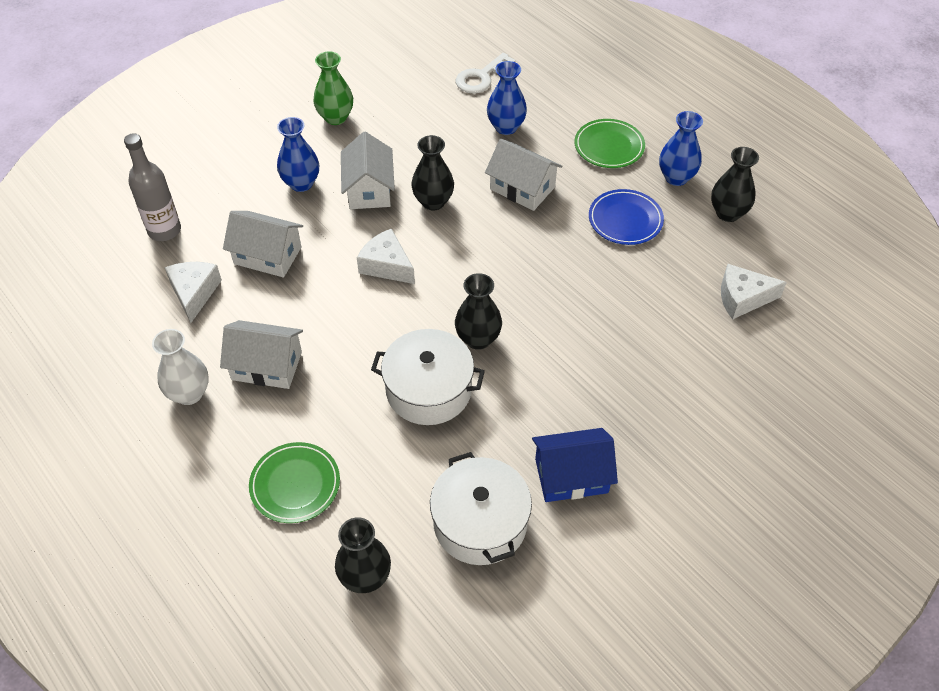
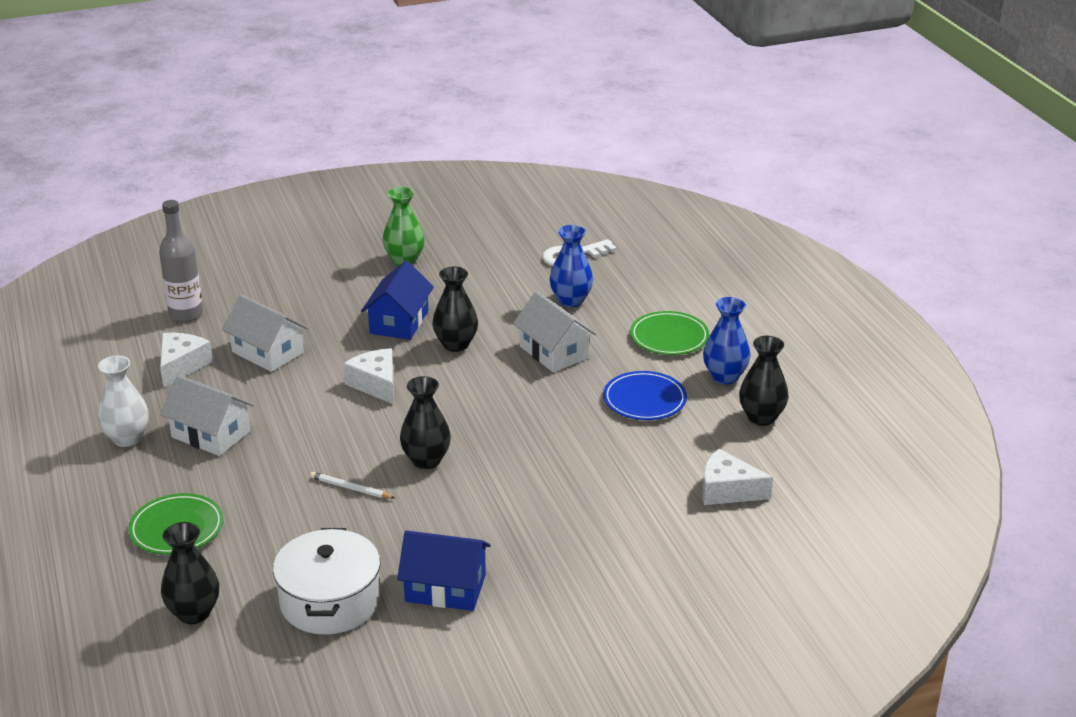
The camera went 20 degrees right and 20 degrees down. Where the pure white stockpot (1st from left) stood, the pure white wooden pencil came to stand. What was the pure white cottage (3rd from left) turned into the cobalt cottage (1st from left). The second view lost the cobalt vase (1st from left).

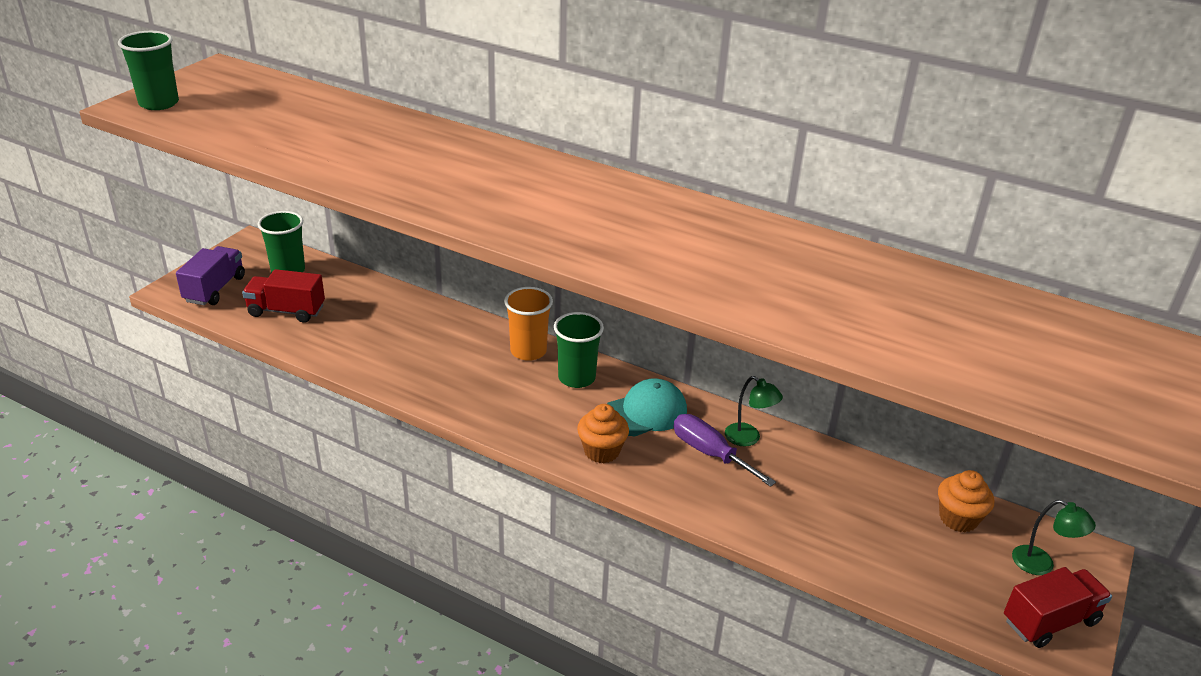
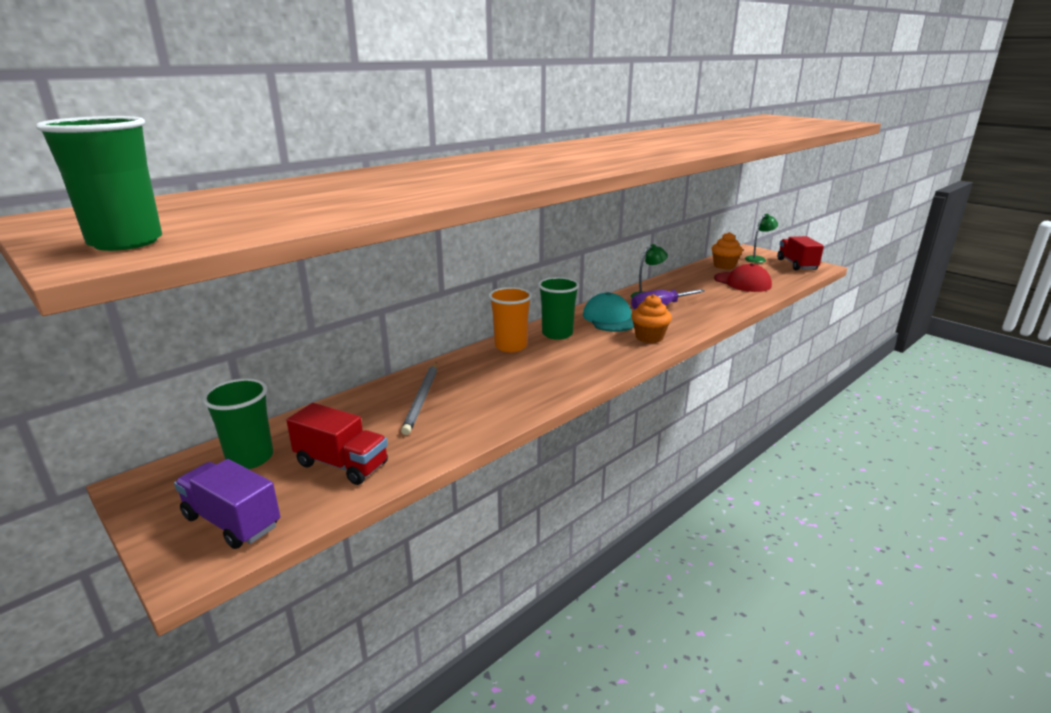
The camera went 70 degrees left and 10 degrees down. The scarlet truck (1st from left) ended up facing another way, 90 degrees counterclockwise from before. The second view gained the gray wooden pencil. The second view gained the scarlet cap.

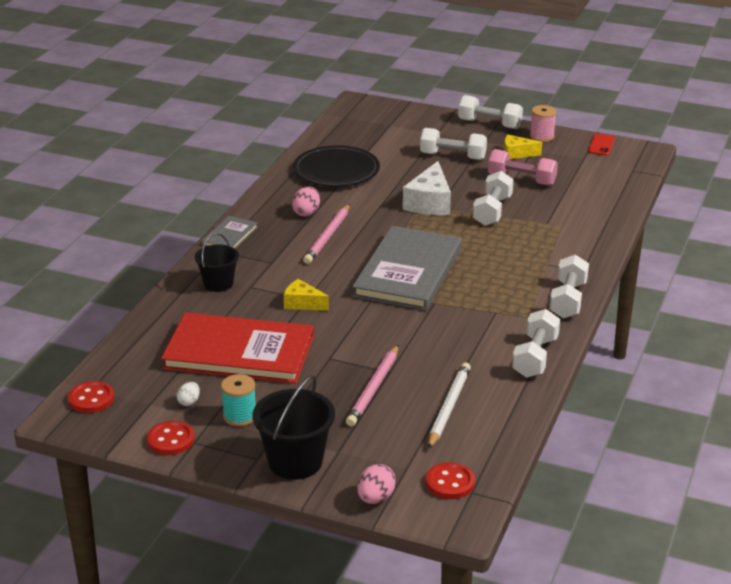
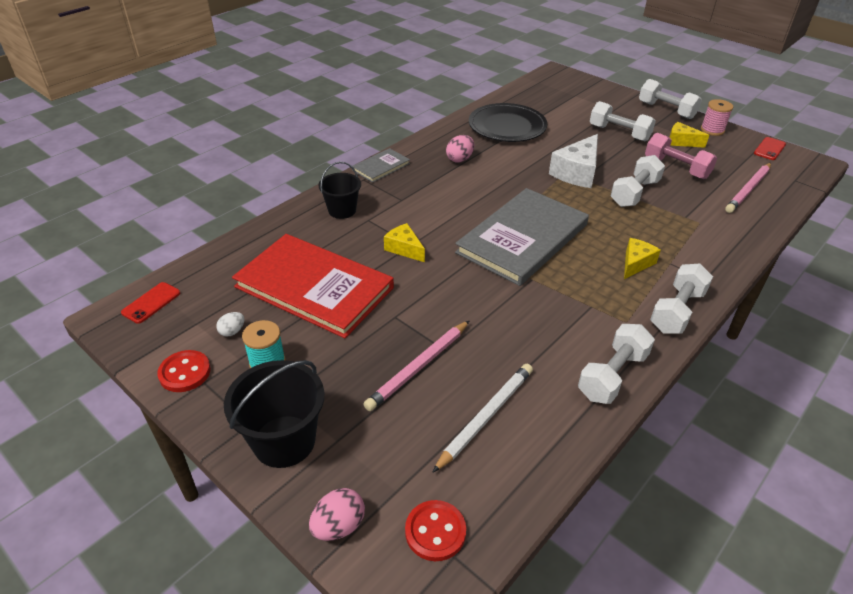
The camera went 20 degrees right and 10 degrees up. Where the scarlet shirt button (1st from left) stood, the scarlet phone (1st from left) came to stand. The second view gained the bright yellow cheese (2nd from left). The rose-pink wooden pencil (1st from left in the first image) ended up elsewhere.

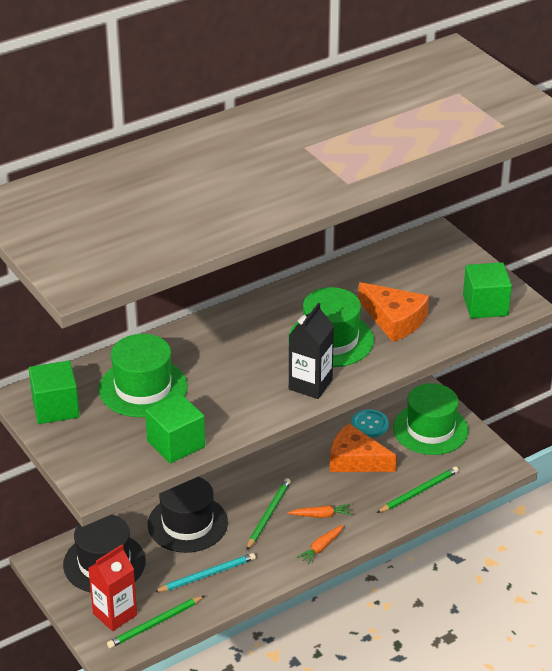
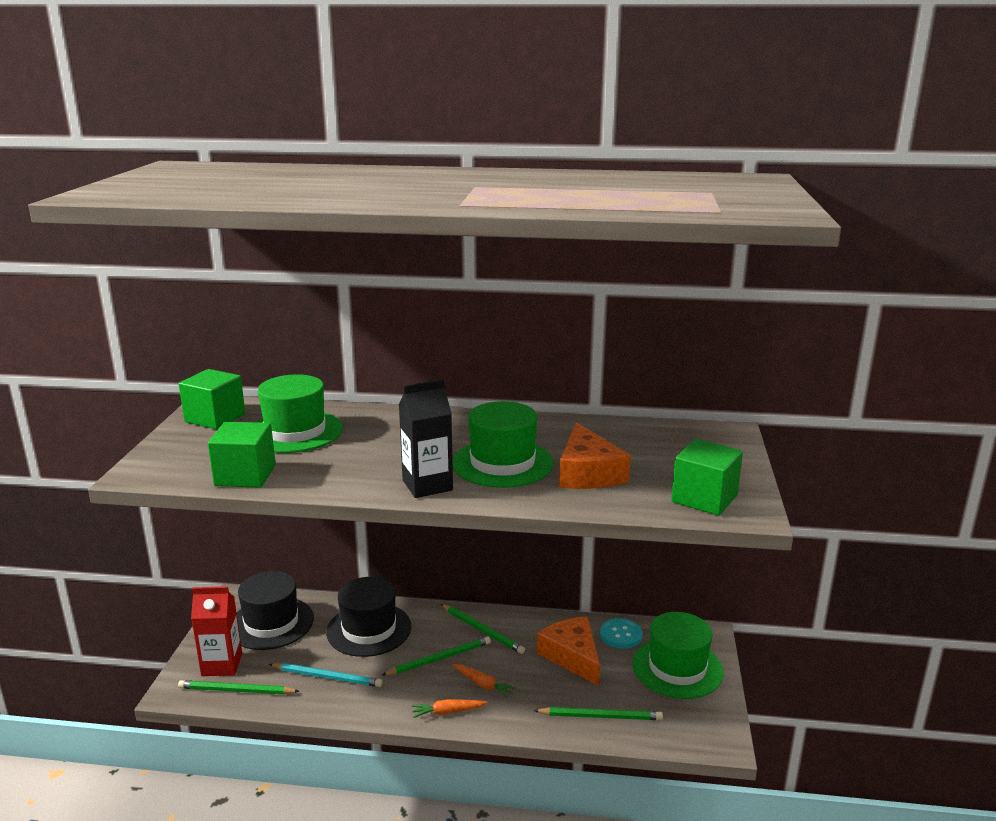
The camera went 40 degrees right and 15 degrees down. The second view gained the emerald wooden pencil (3rd from left).

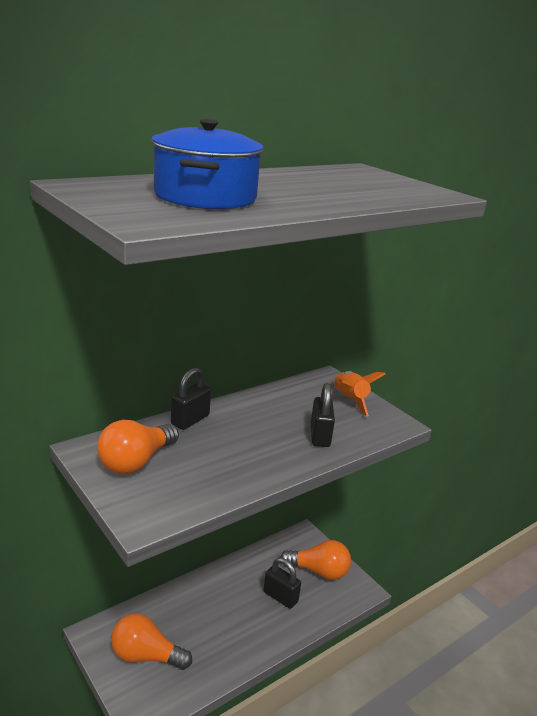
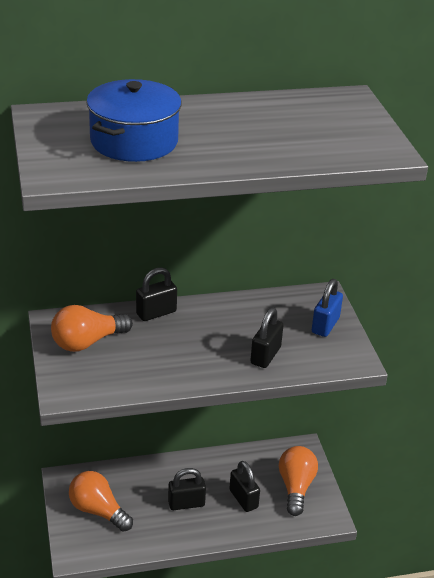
The camera went 25 degrees right and 10 degrees up. The second view gained the ebony padlock (2nd from left). The orange light bulb (3rd from left) ended up facing another way, 120 degrees counterclockwise from before. Where the orange rocket stood, the cobalt padlock came to stand.

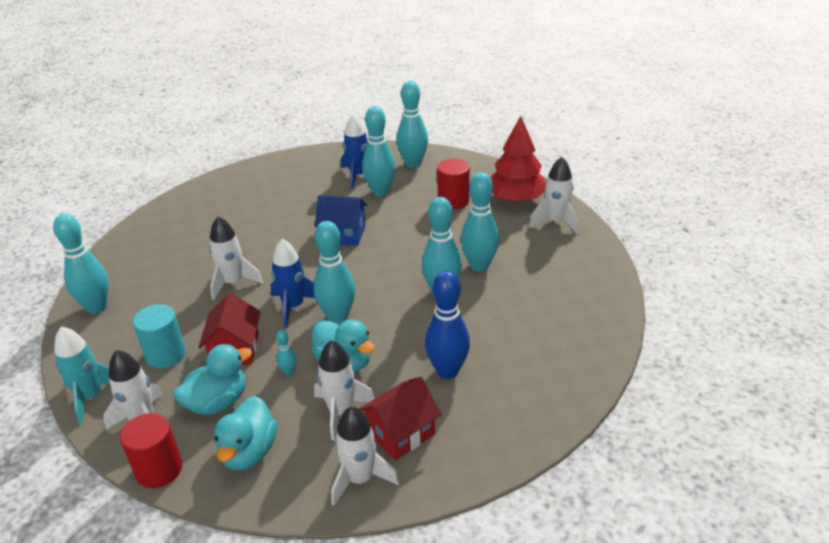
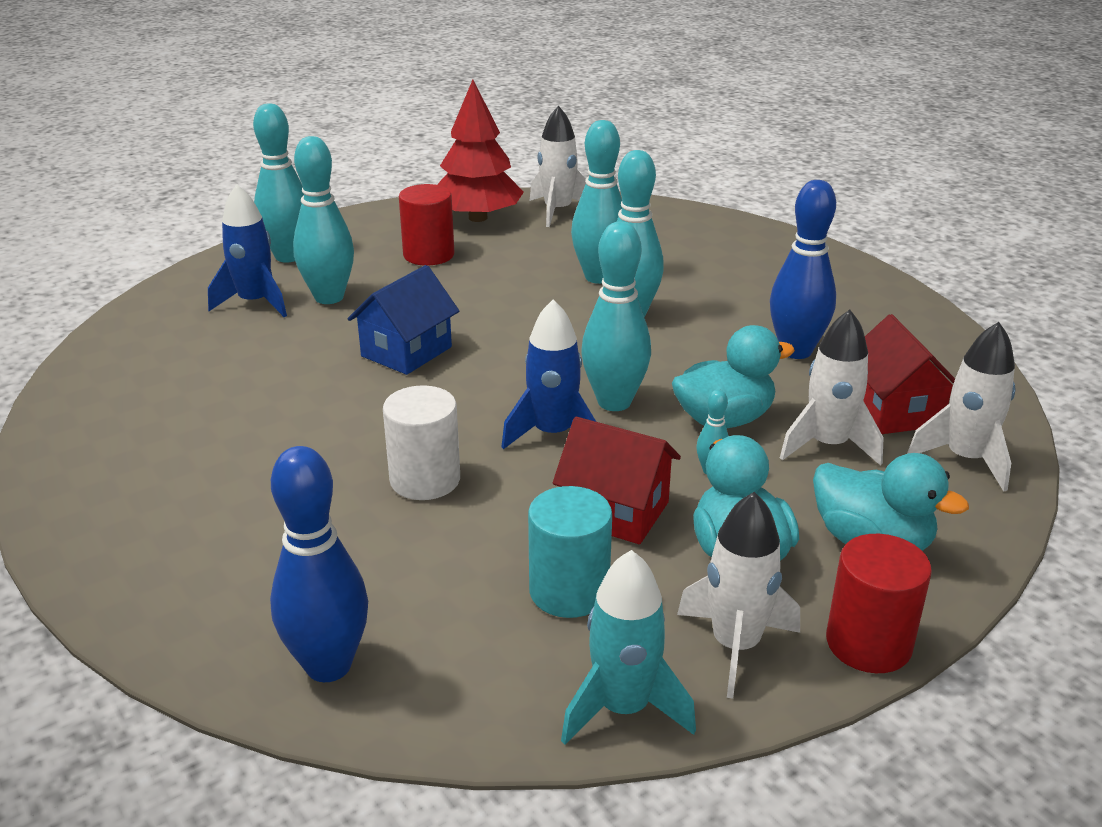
The camera went 65 degrees left and 5 degrees down. What was the teal bowling pin (1st from left) turned into the cobalt bowling pin (1st from left). Where the pure white rocket (2nd from left) stood, the pure white solid cylinder came to stand.

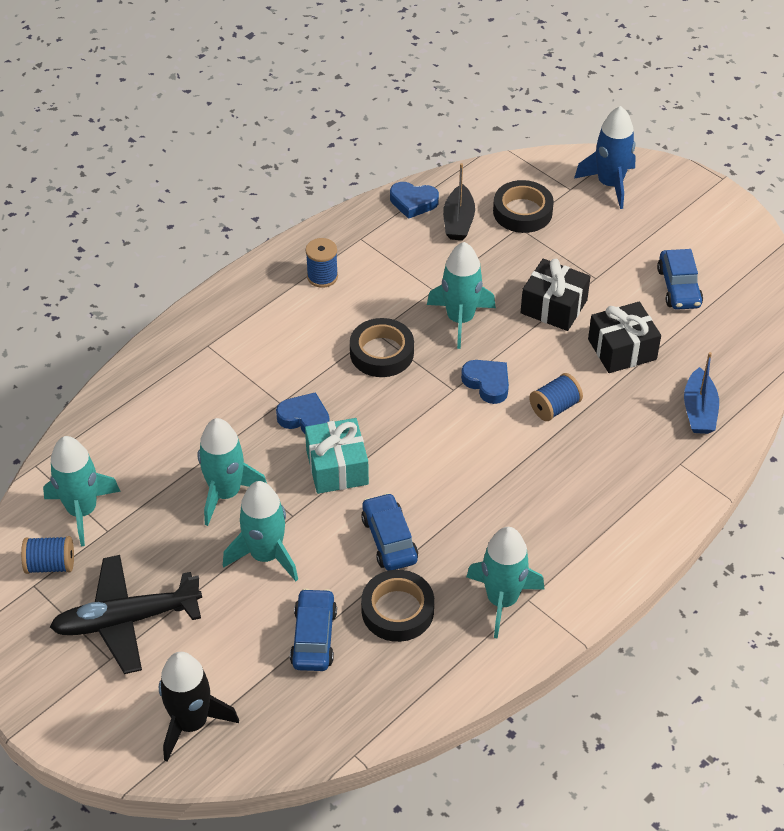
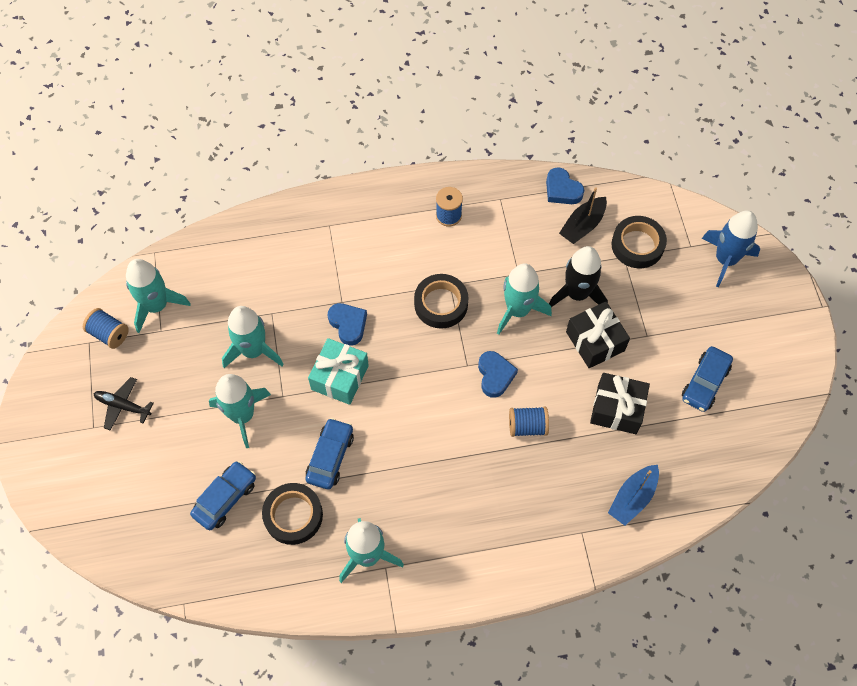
The camera went 35 degrees right and 15 degrees up. The size of the ebony toy plane changed by a factor of 0.54. The ebony rocket ended up elsewhere.

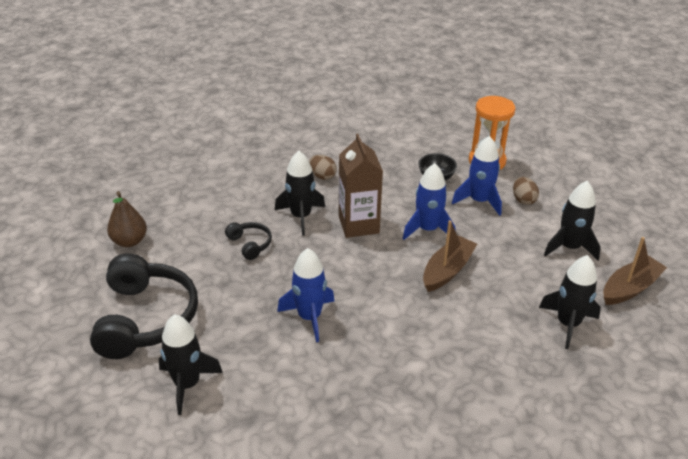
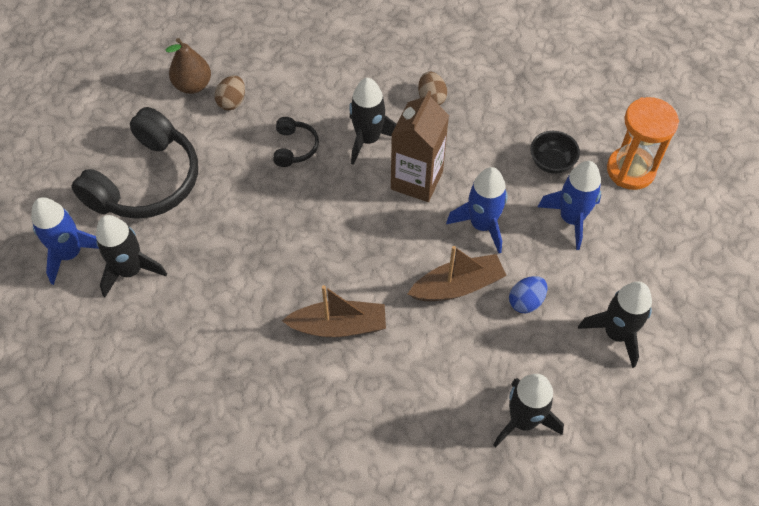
The camera went 35 degrees right and 20 degrees up. The cobalt rocket (1st from left) ended up elsewhere. The russet egg shape (2nd from left in the first image) ended up elsewhere. The russet sailboat (2nd from left in the first image) ended up elsewhere. The second view gained the cobalt egg shape.

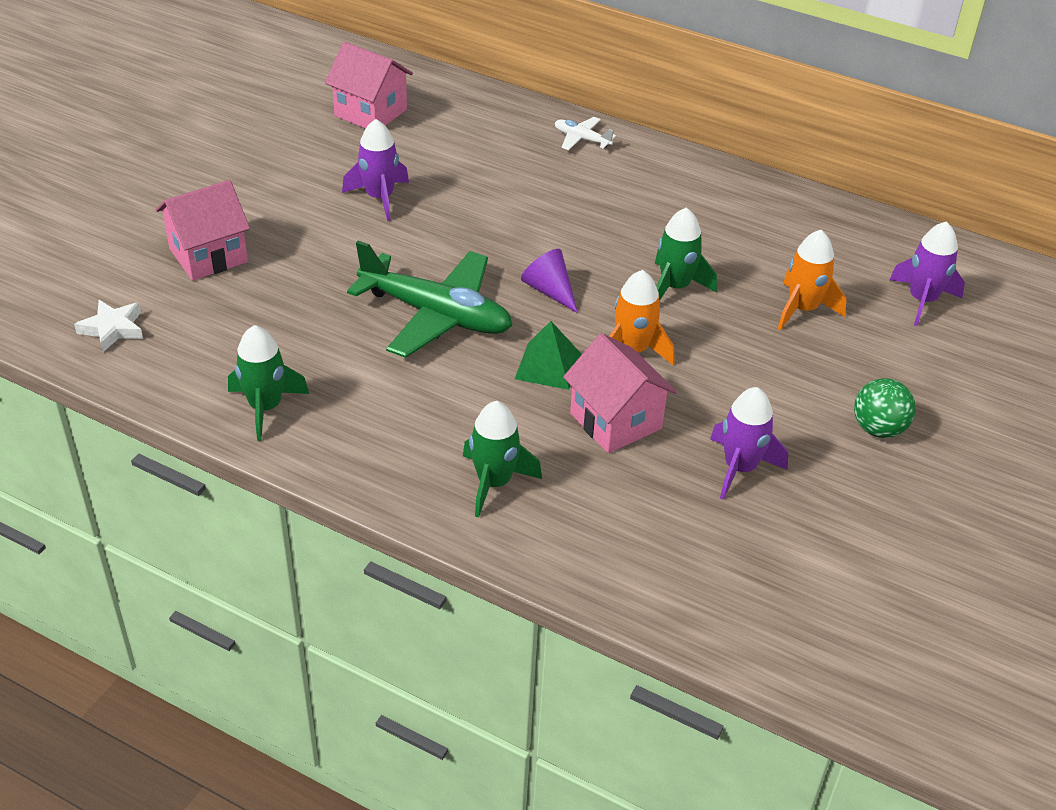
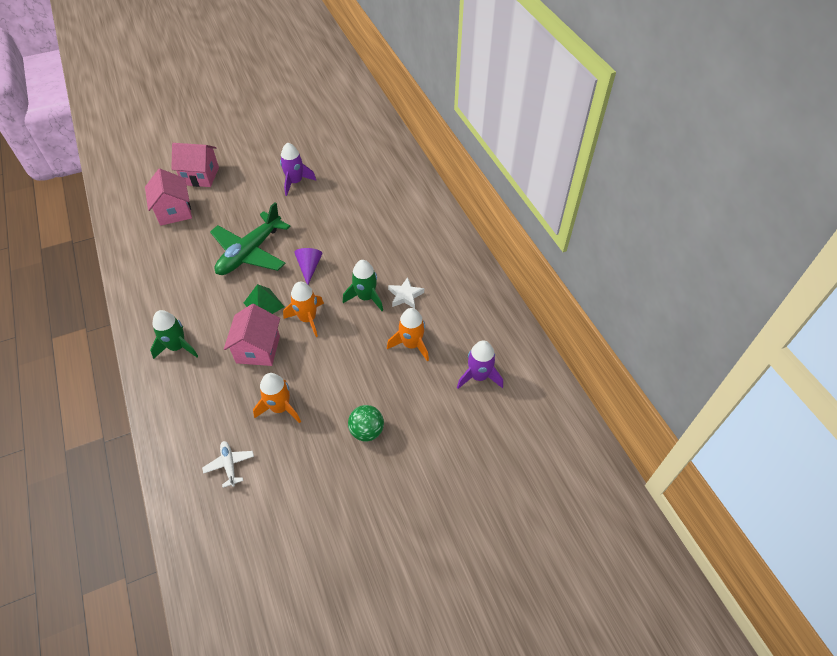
The camera went 40 degrees right and 10 degrees up. The rose-pink cottage (2nd from left in the first image) ended up elsewhere. The pure white toy plane ended up elsewhere. The emerald toy plane ended up facing another way, 60 degrees clockwise from before. What was the royal purple rocket (2nd from left) turned into the orange rocket (1st from left). The pure white five-pointed star ended up elsewhere. The second view lost the emerald rocket (1st from left).

